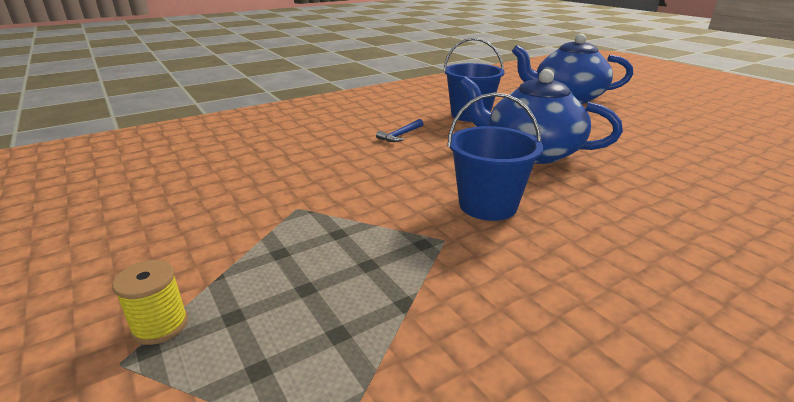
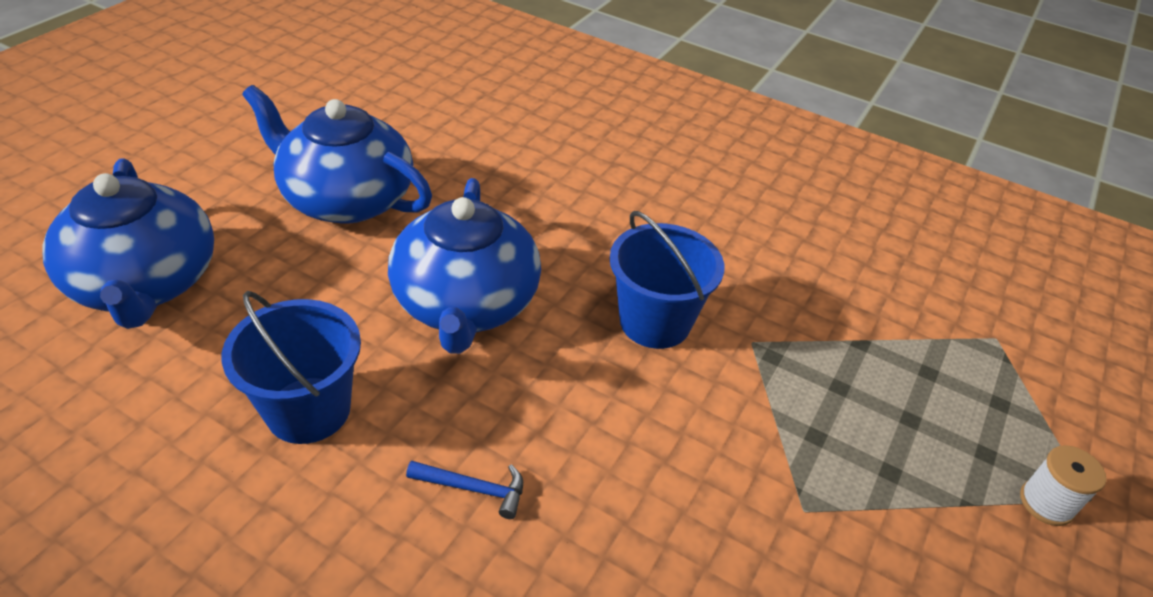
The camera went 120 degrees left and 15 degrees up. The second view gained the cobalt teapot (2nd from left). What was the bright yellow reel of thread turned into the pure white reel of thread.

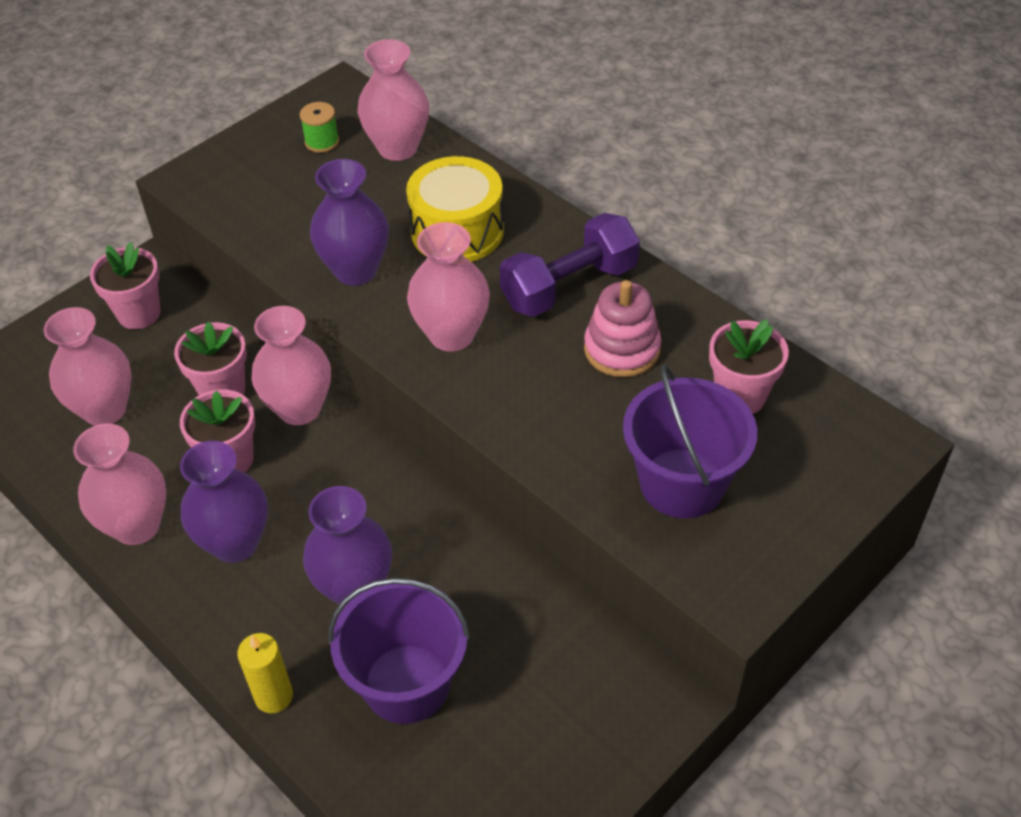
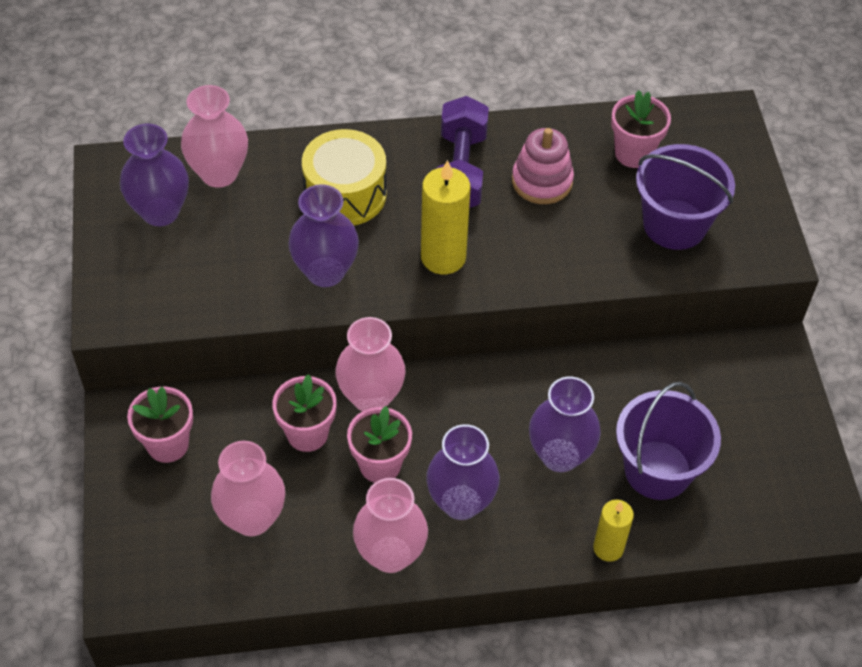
The camera went 55 degrees left and 5 degrees up. Where the emerald reel of thread stood, the royal purple vase (1st from left) came to stand. Where the rose-pink vase (5th from left) stood, the bright yellow wax candle (1st from left) came to stand.

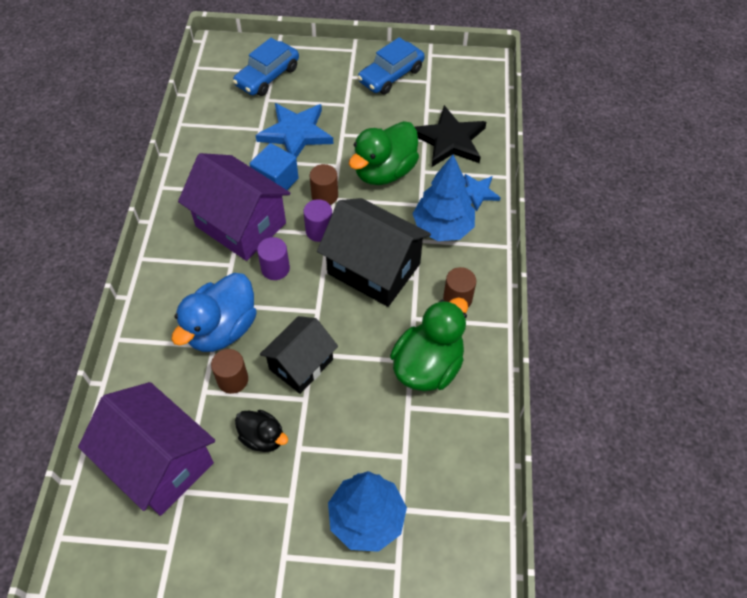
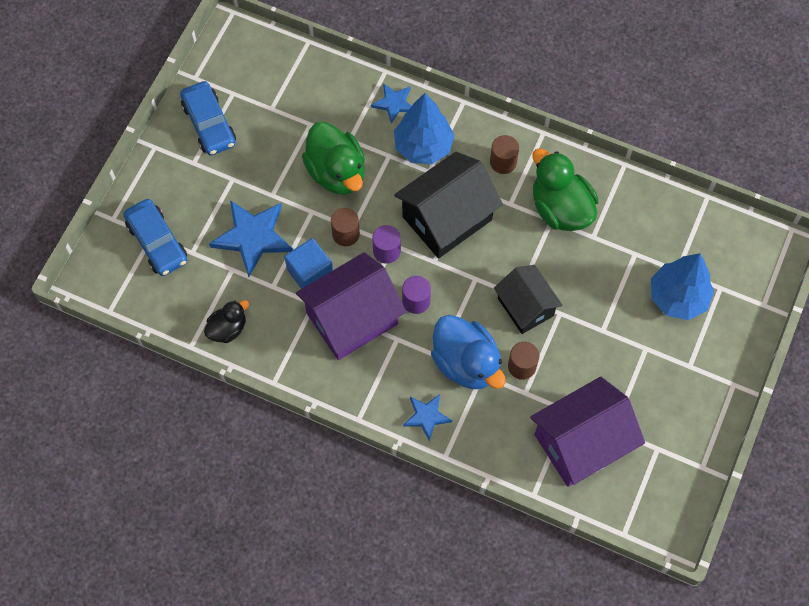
The camera went 70 degrees left and 10 degrees up. The ebony toy duck ended up elsewhere. The second view gained the cobalt five-pointed star (3rd from left). The second view lost the ebony five-pointed star.

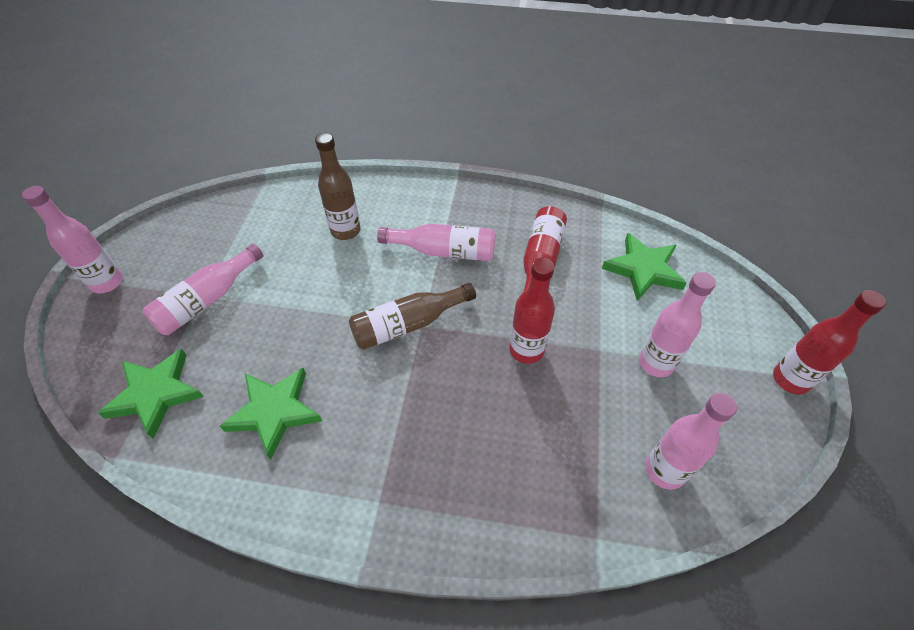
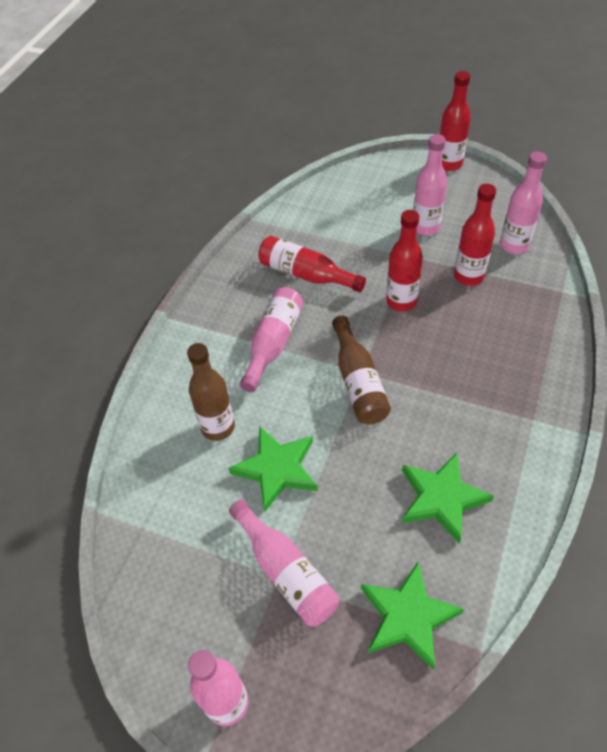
The camera went 75 degrees left and 0 degrees up. The emerald five-pointed star (3rd from left in the first image) ended up elsewhere. The second view gained the scarlet drink bottle (4th from left).

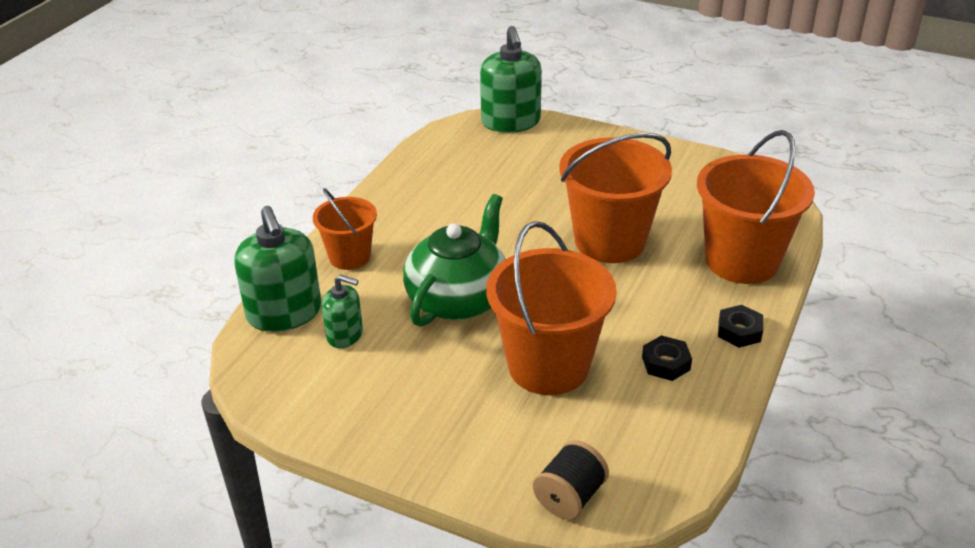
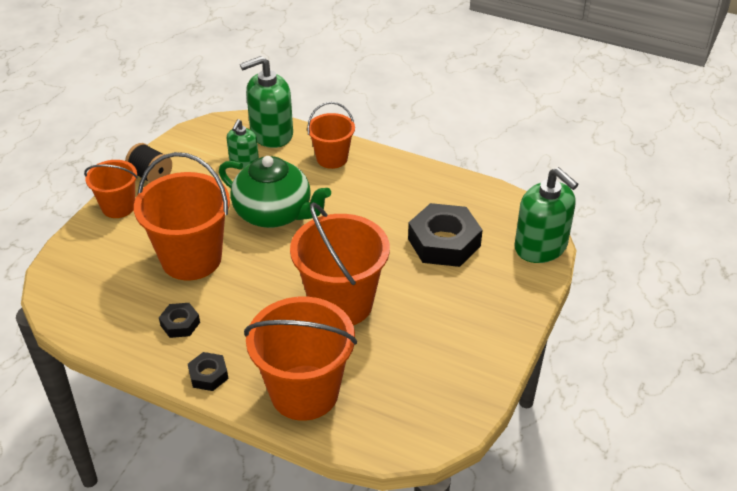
The camera went 90 degrees right and 5 degrees up. The second view gained the orange pail (1st from left). The ebony reel of thread ended up elsewhere. The second view gained the ebony hex nut (3rd from left). The emerald pump bottle (3rd from left) ended up facing another way, 120 degrees counterclockwise from before.

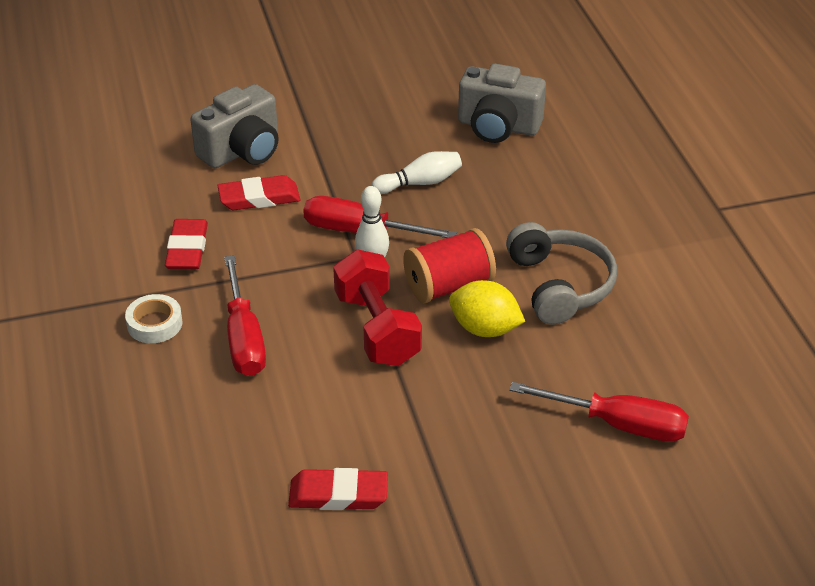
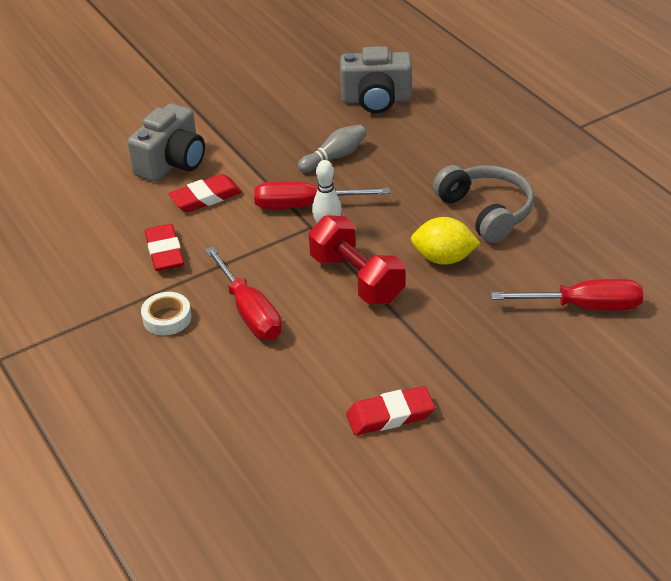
The camera went 15 degrees left and 0 degrees up. What was the pure white bowling pin (2nd from left) turned into the gray bowling pin. The second view lost the scarlet reel of thread.

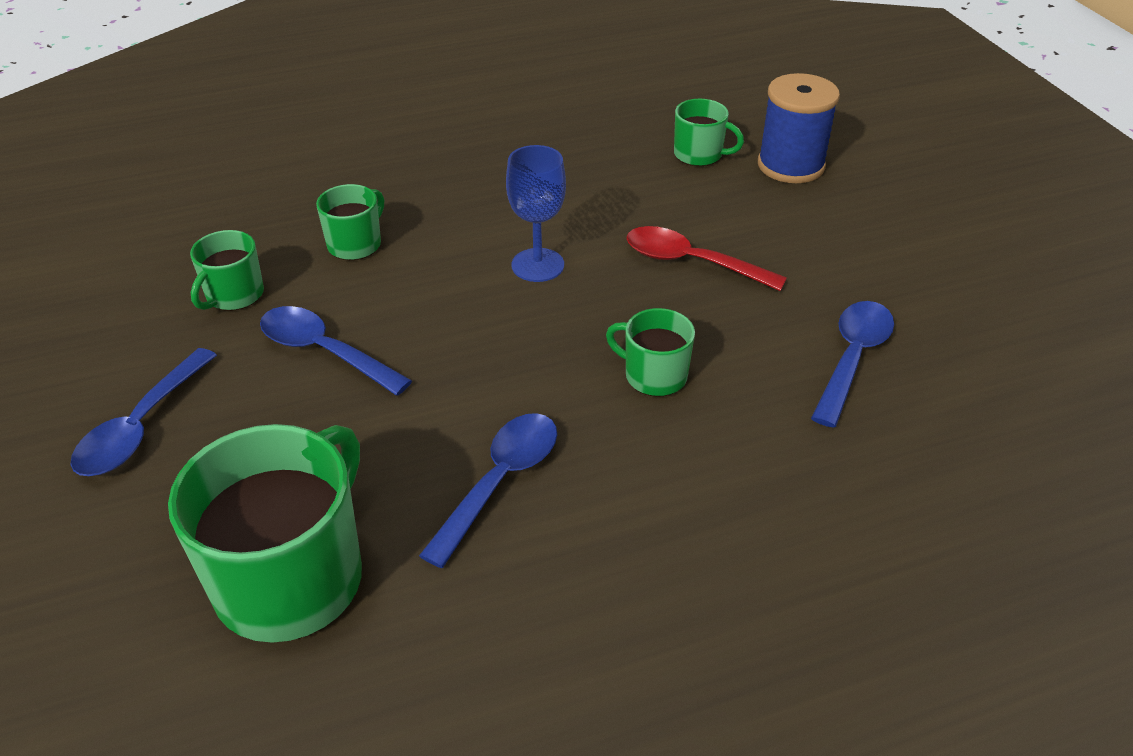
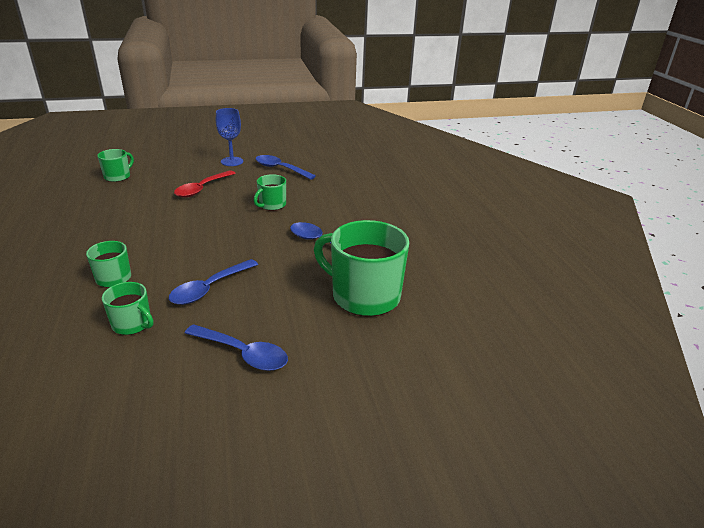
The camera went 85 degrees left and 10 degrees down. The cobalt chalice ended up elsewhere. The second view lost the cobalt reel of thread.

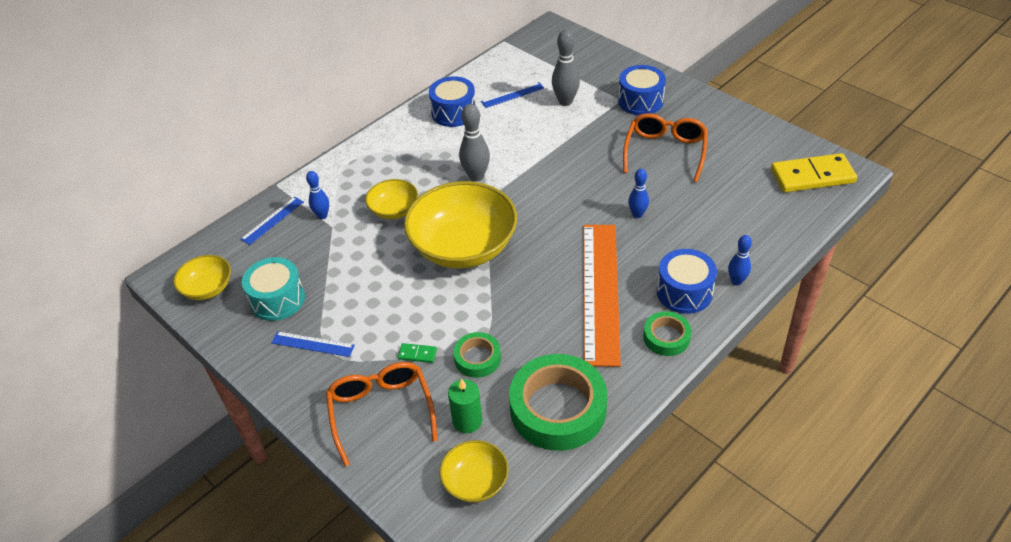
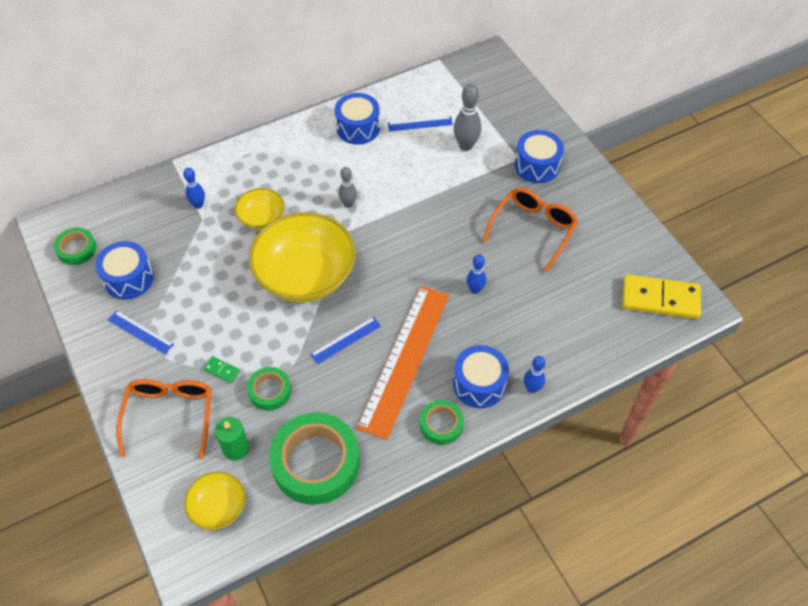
The camera went 15 degrees right and 10 degrees up. Where the bright yellow deep dish (1st from left) stood, the emerald sticky tape (1st from left) came to stand. What was the teal snare drum turned into the cobalt snare drum (1st from left). The cobalt measuring stick (1st from left in the first image) ended up elsewhere. The size of the gray bowling pin (1st from left) changed by a factor of 0.64.

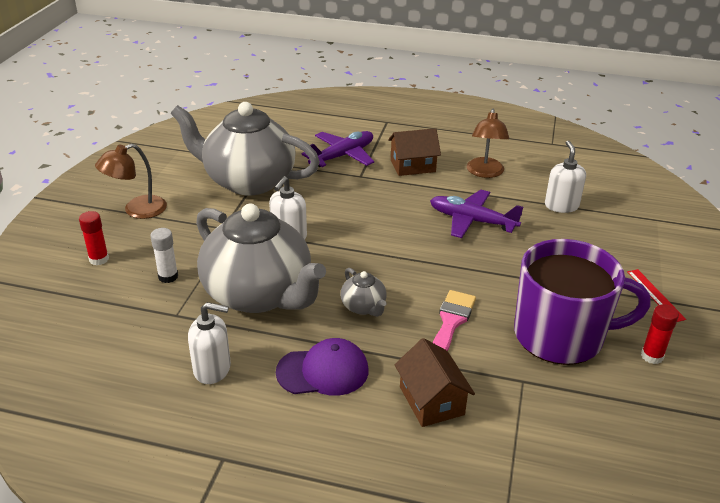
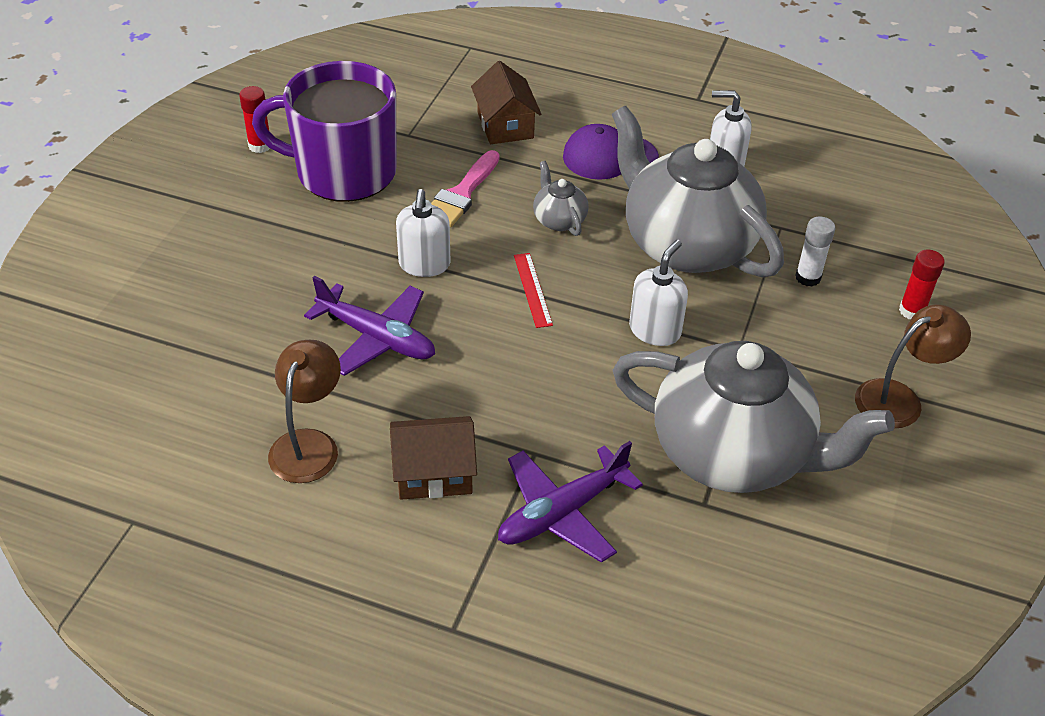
The camera went 175 degrees left and 10 degrees up. The pure white pump bottle (3rd from left in the first image) ended up elsewhere. The scarlet measuring stick ended up elsewhere.

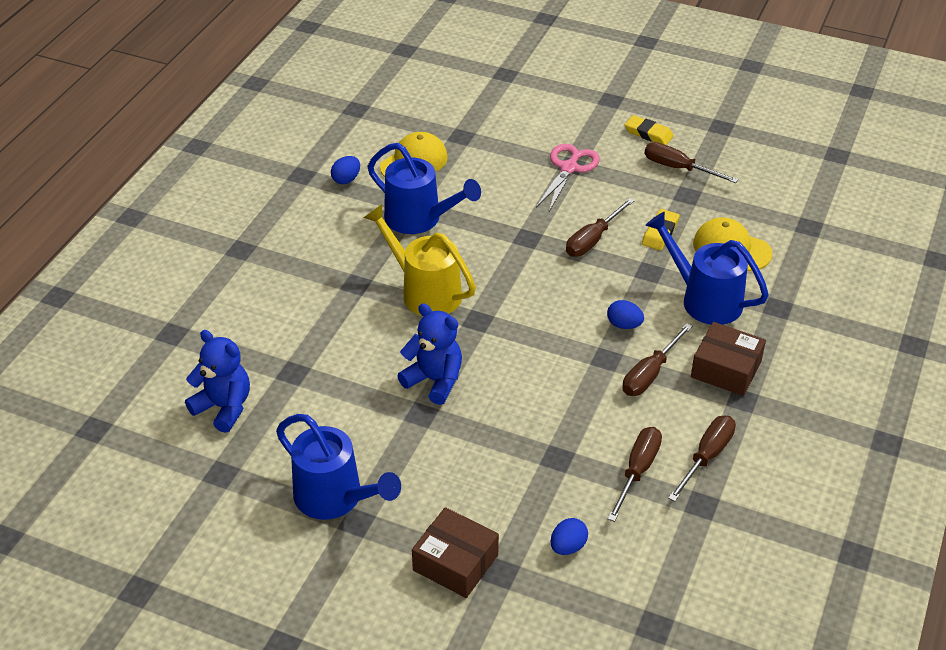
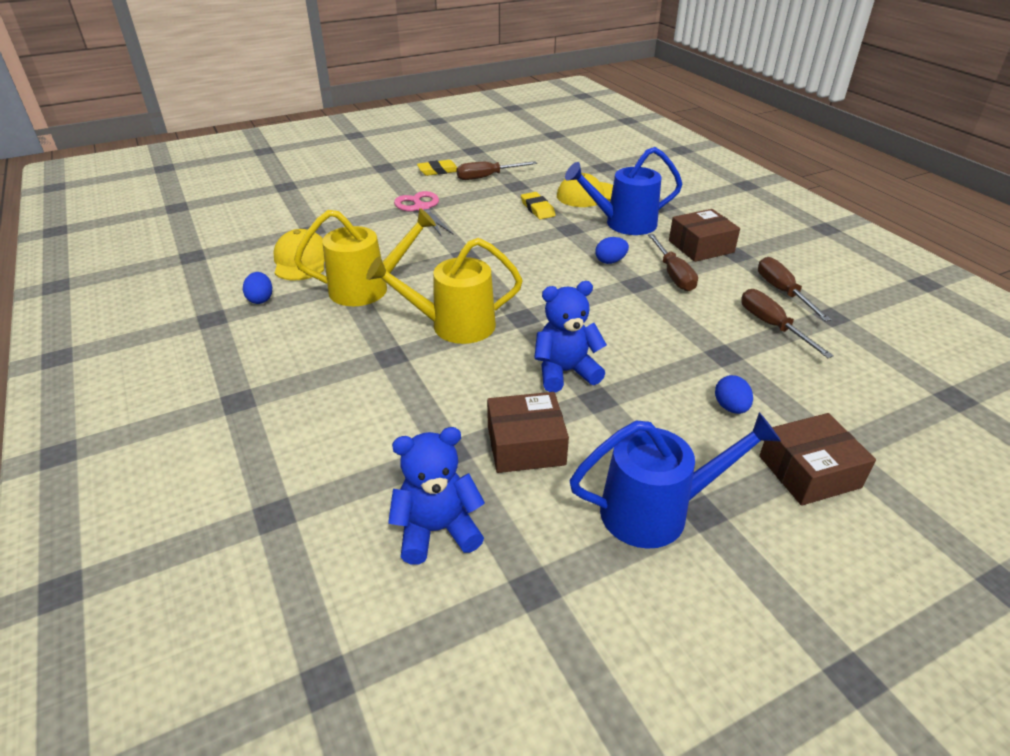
The camera went 50 degrees left and 5 degrees down. What was the cobalt watering can (2nd from left) turned into the bright yellow watering can (1st from left). The second view gained the russet package (1st from left). The cobalt egg shape (2nd from left in the first image) ended up elsewhere. The second view lost the russet screwdriver (1st from left).

